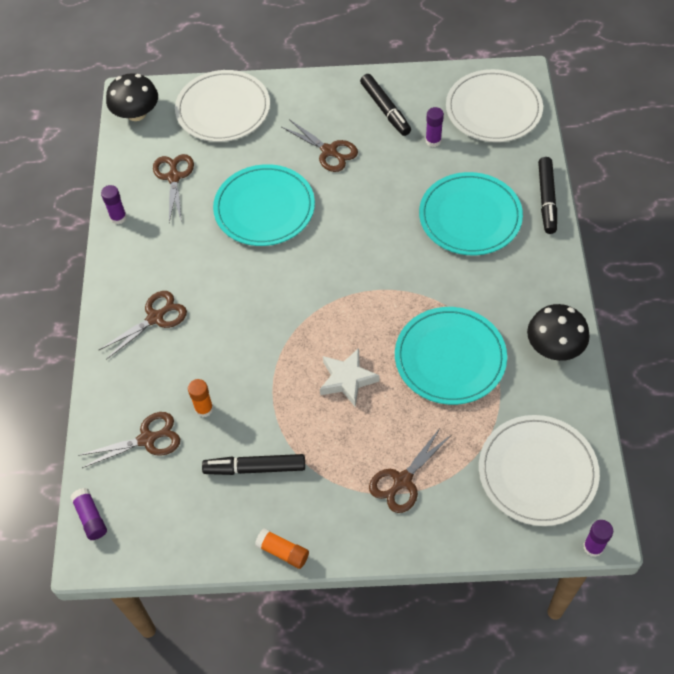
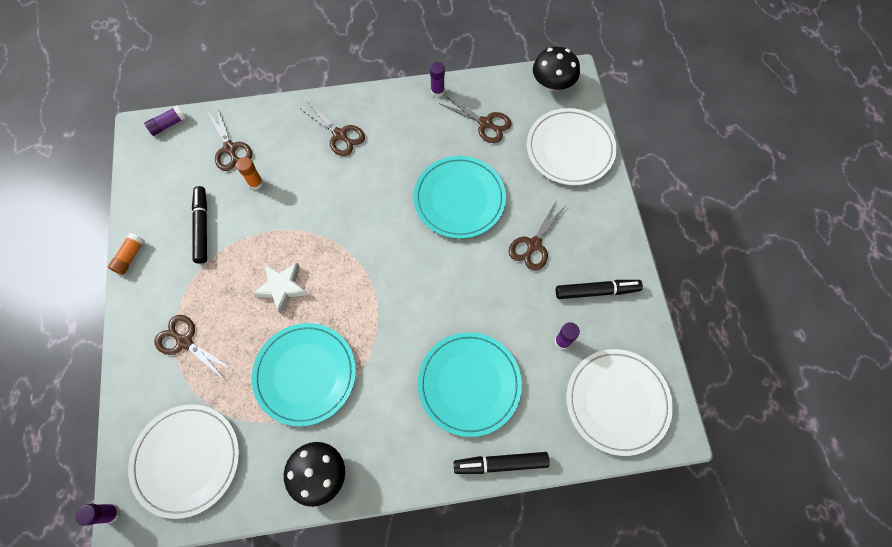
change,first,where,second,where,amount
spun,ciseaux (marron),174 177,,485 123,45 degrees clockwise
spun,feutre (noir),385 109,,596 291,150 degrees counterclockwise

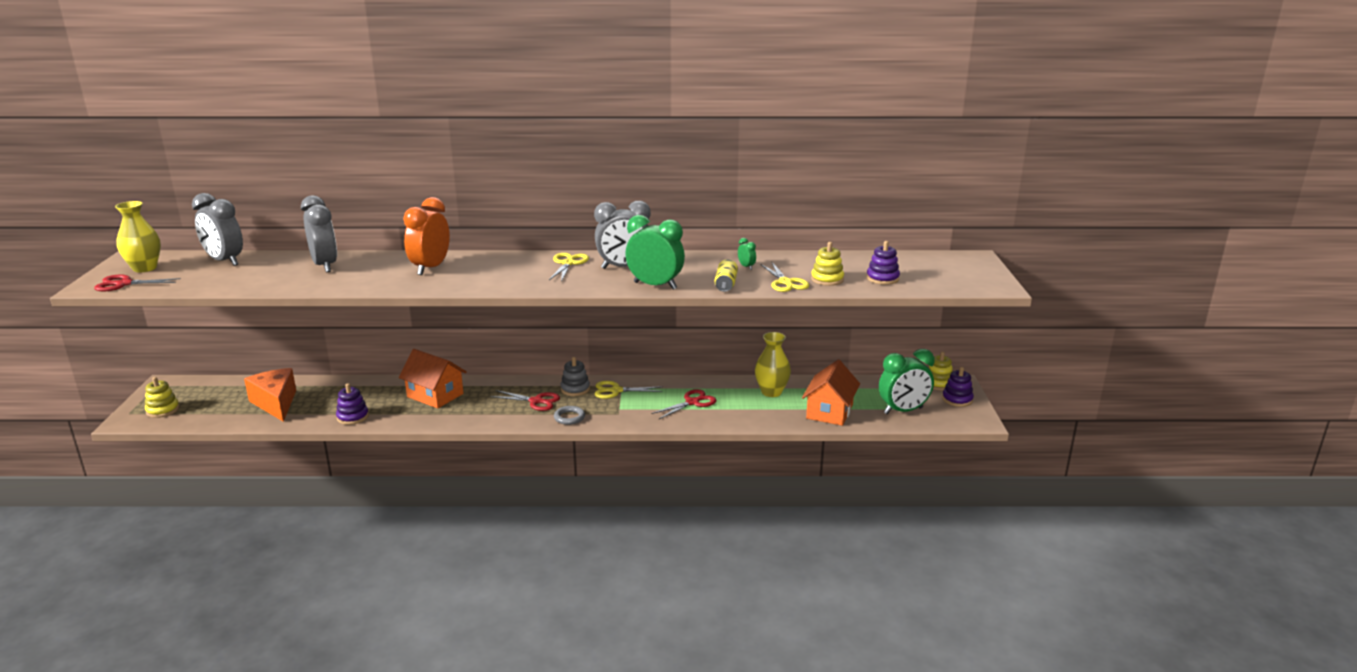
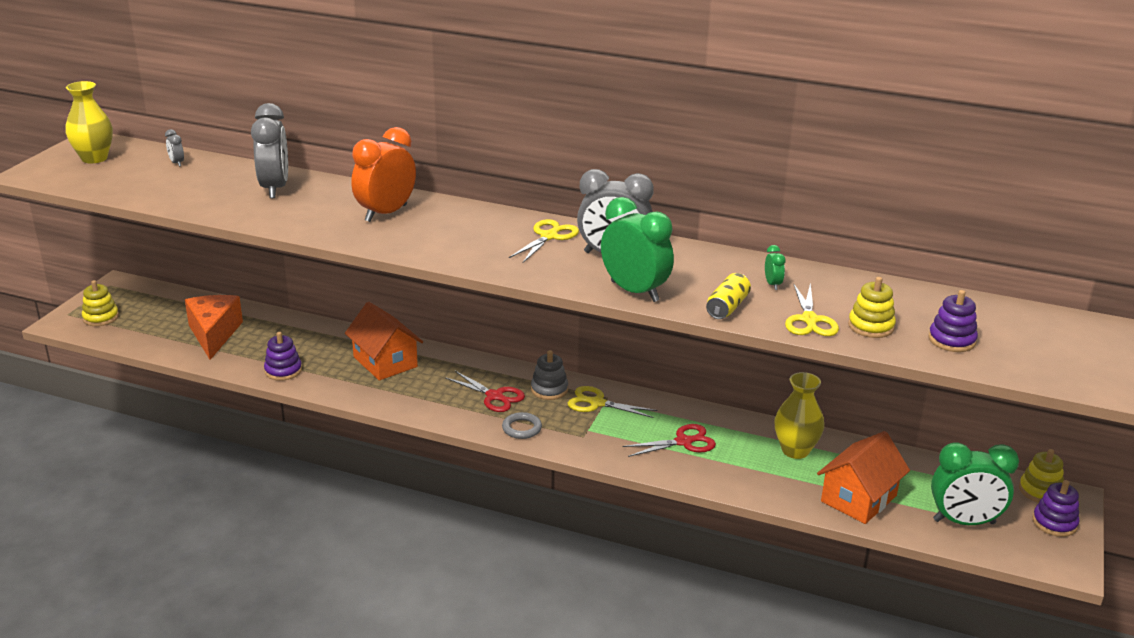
change,first,where,second,where,amount
missing,ciseaux (rouge),123 284,,,
size,réveil (gris),224 261,,177 163,x0.42

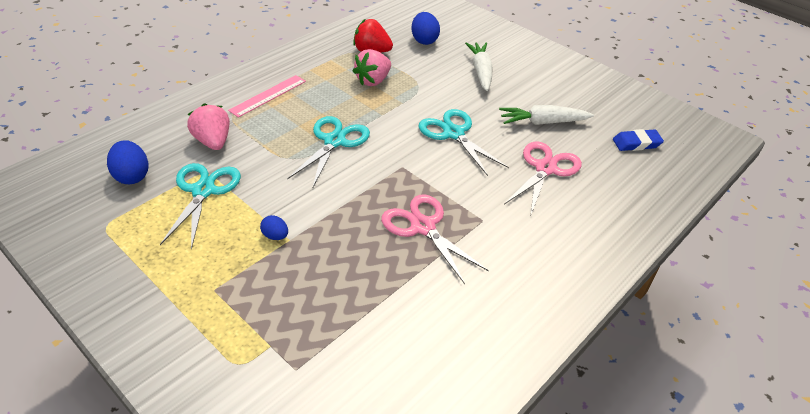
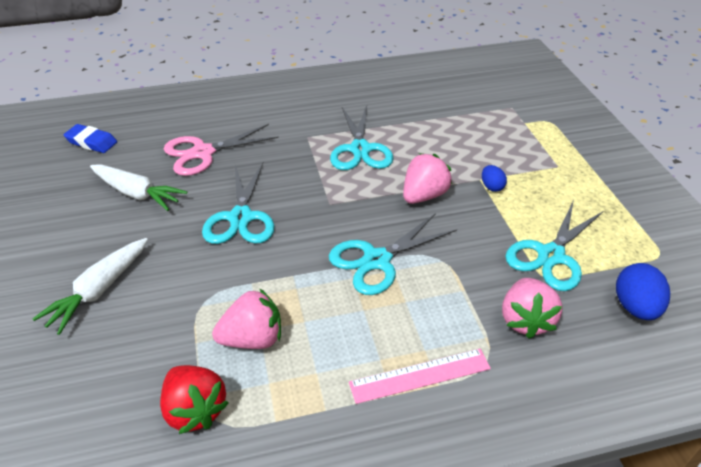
change,first,where,second,where,amount
colour,ciseaux (rose),423 227,ciseaux (turquoise),360 149,
missing,œuf (bleu),424 40,,,
appeared,,,fraise (rose),424 195,

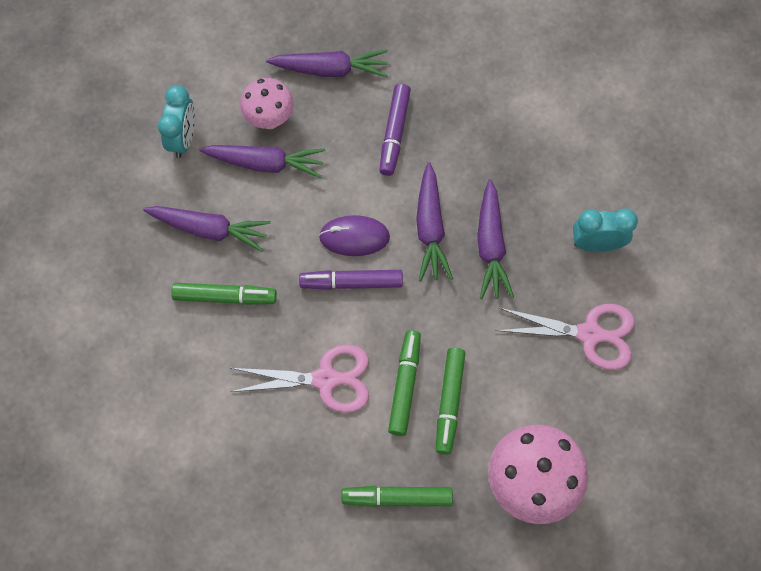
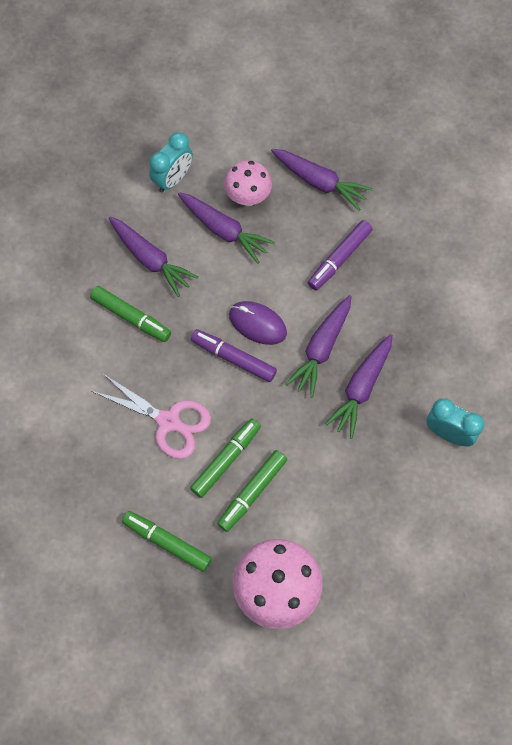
change,first,where,second,where,amount
missing,ciseaux (rose),589 334,,,

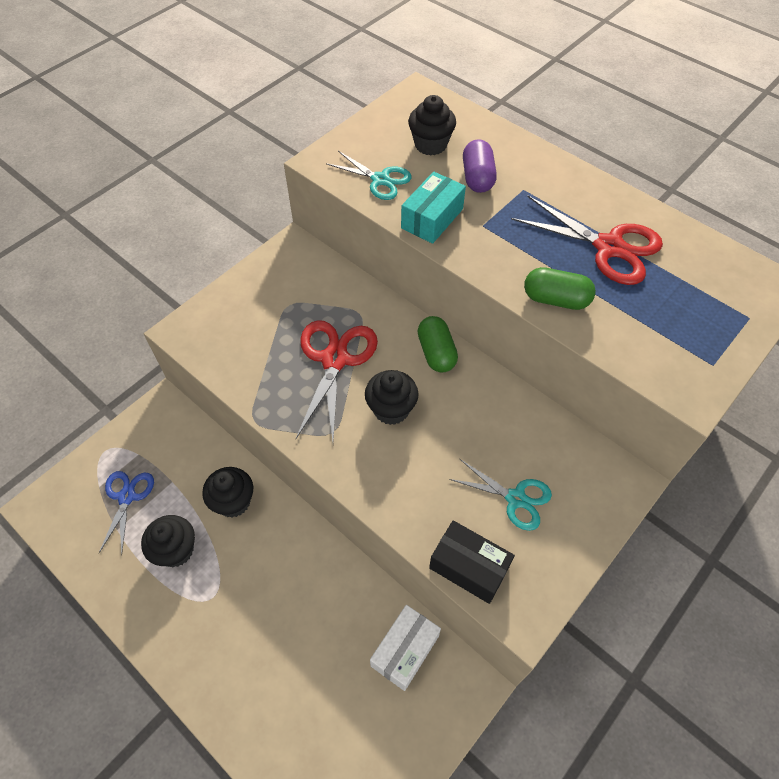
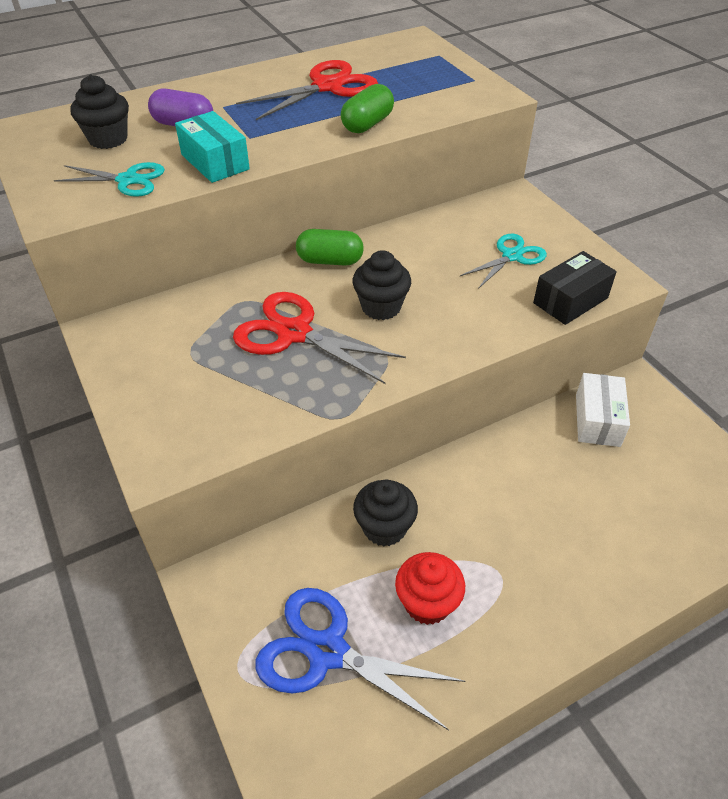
change,first,where,second,where,amount
size,ciseaux (bleu),127 497,,327 651,x1.58
colour,muffin (noir),176 550,muffin (rouge),427 603,
spun,ciseaux (turquoise),380 180,,128 180,45 degrees clockwise
spun,boîte (blanc),405 650,,597 420,45 degrees clockwise

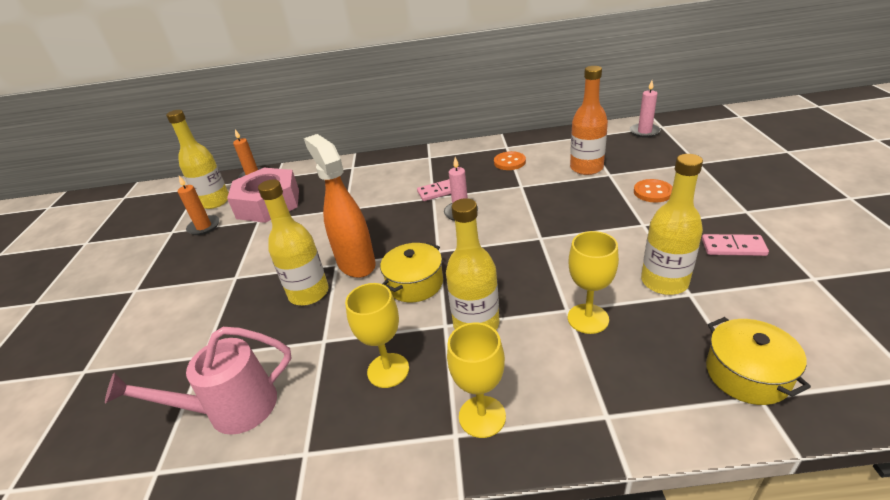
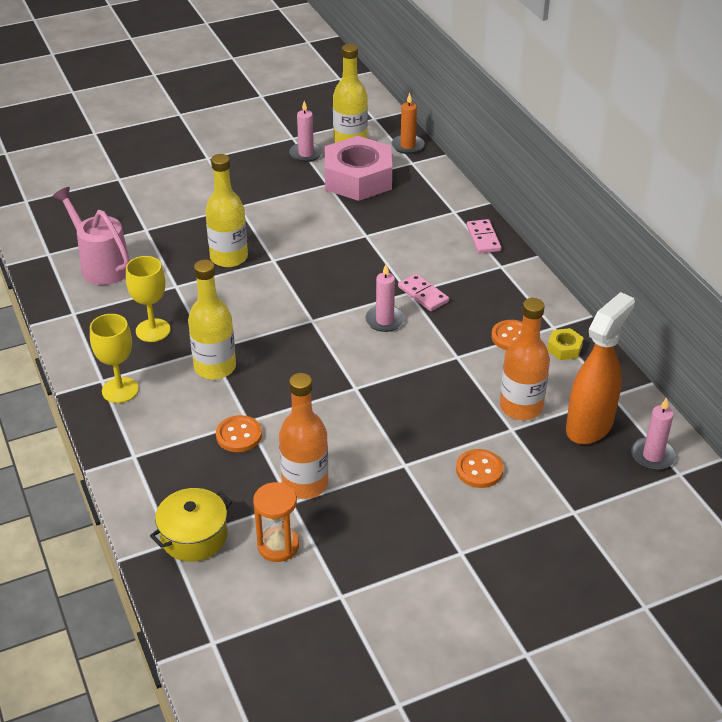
change,first,where,second,where,amount
colour,bougie (orange),204 227,bougie (rose),306 154,
relocated,vaporisateur (orange),356 263,,590 426,
missing,marmite (jaune),415 283,,,
exchanged,verre à pied (jaune),588 318,bouton (orange),239 435,
colour,bouteille (jaune),664 282,bouteille (orange),305 484,
relocated,domino (rose),733 247,,483 238,
appeared,,,sablier (orange),278 546,
appeared,,,écrou (jaune),564 348,

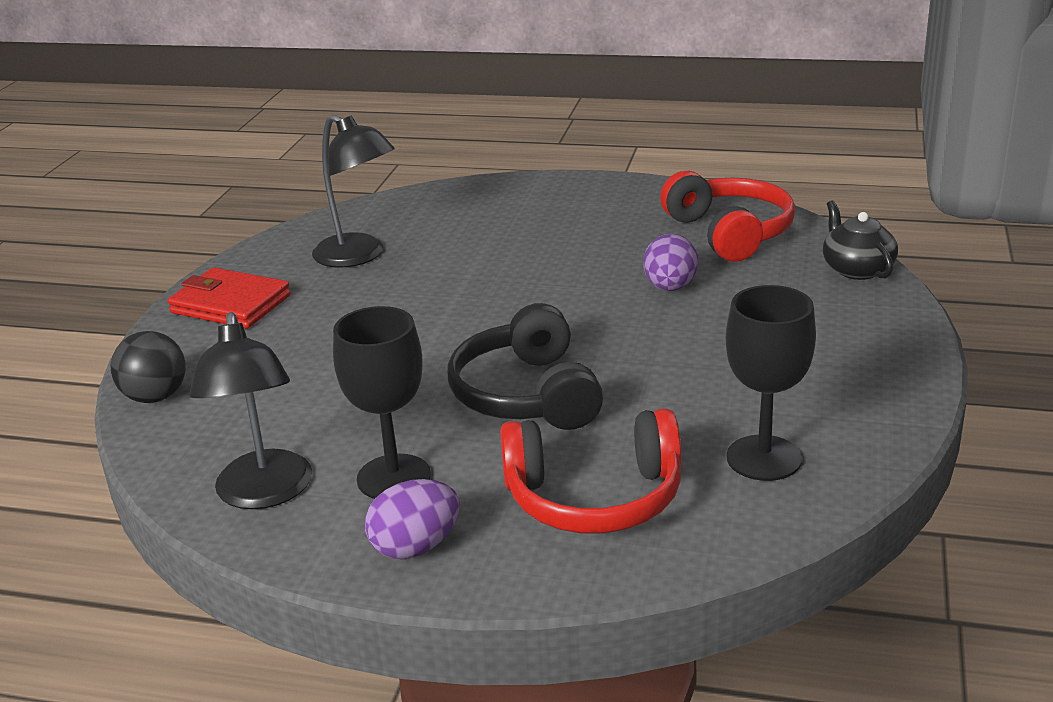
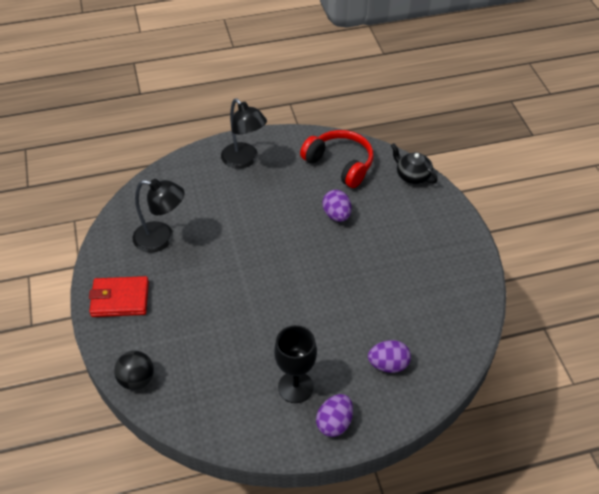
change,first,where,second,where,amount
relocated,lampe (noir),264 494,,244 160,
missing,casque audio (noir),528 394,,,
exchanged,casque audio (rouge),594 496,œuf (violet),388 365,
missing,verre à pied (noir),764 458,,,

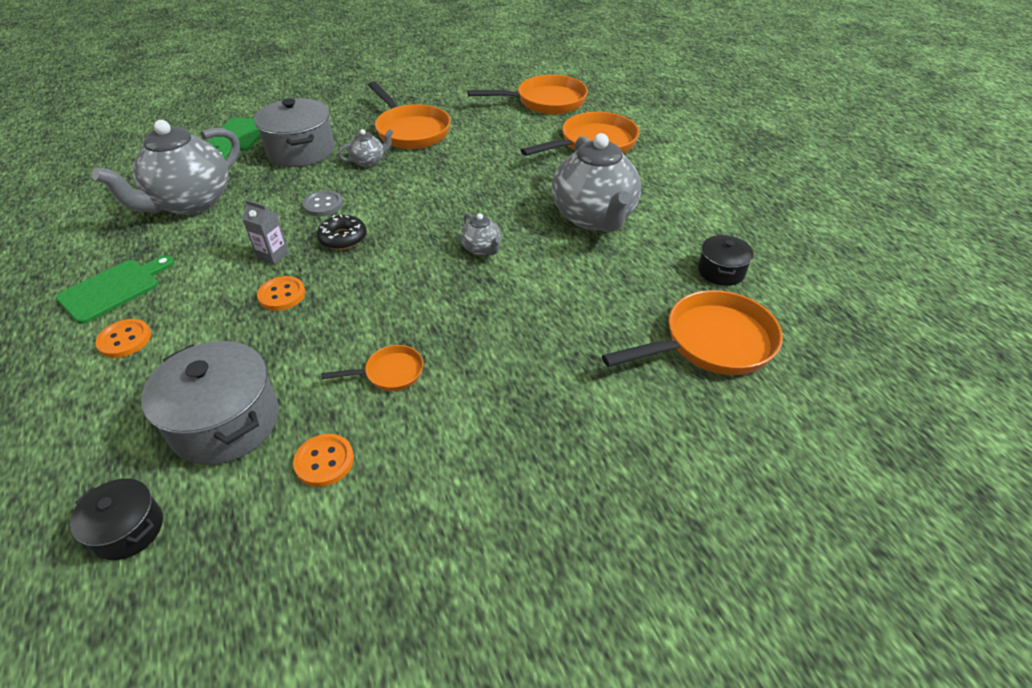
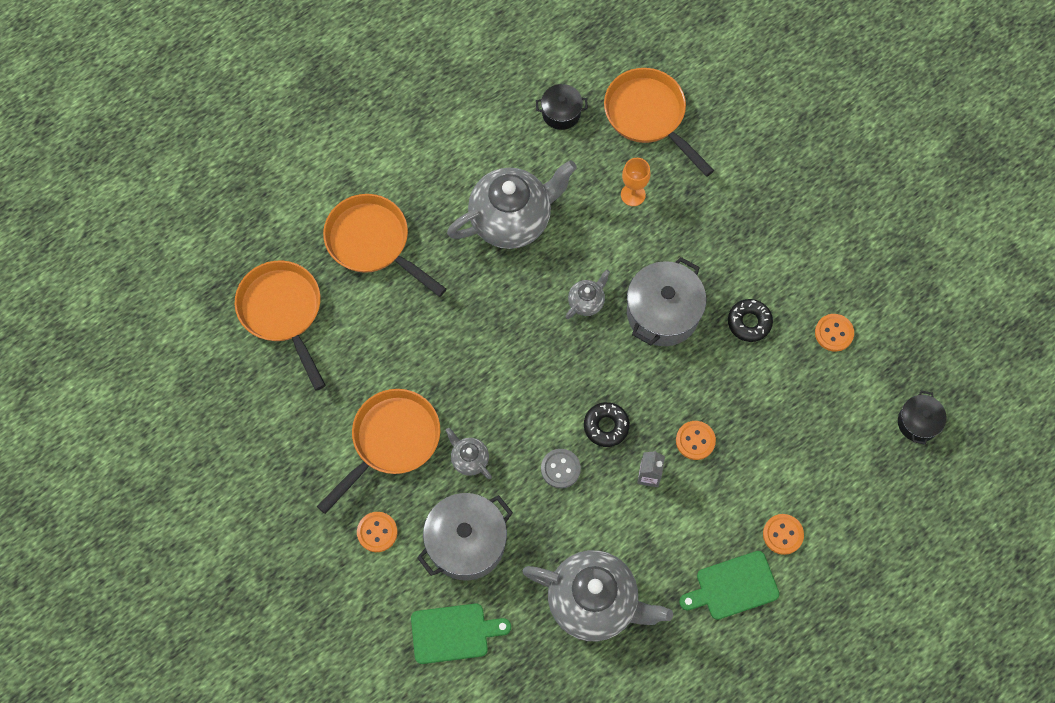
change,first,where,second,where,amount
spun,planche à découper (vert),114 289,,733 586,45 degrees counterclockwise
relocated,marmite (gris),226 422,,663 313,
exchanged,poêle (orange),390 373,beignet (noir),749 322,
appeared,,,bouton (orange),377 532,
appeared,,,verre à pied (orange),633 194,

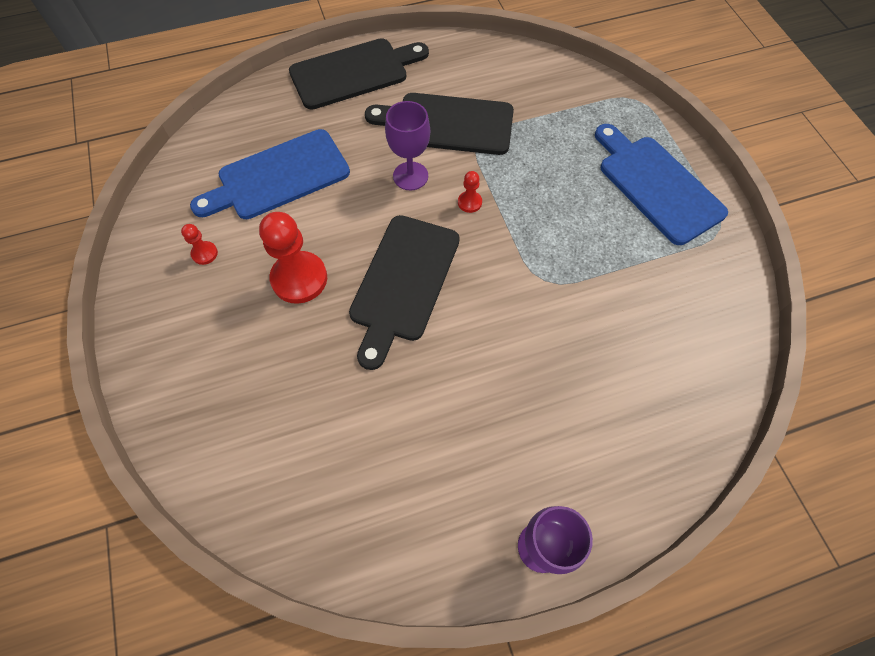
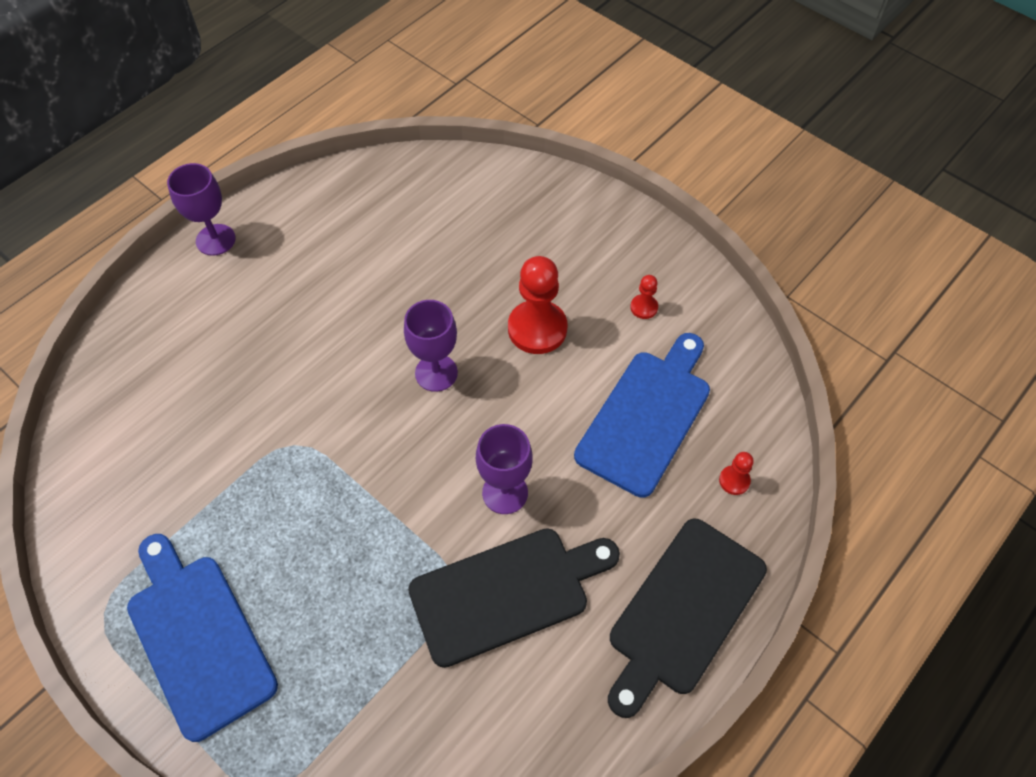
change,first,where,second,where,amount
exchanged,planche à découper (noir),403 282,verre à pied (violet),436 373,
relocated,pion (rouge),469 202,,734 481,
spun,planche à découper (bleu),656 185,,198 638,150 degrees counterclockwise

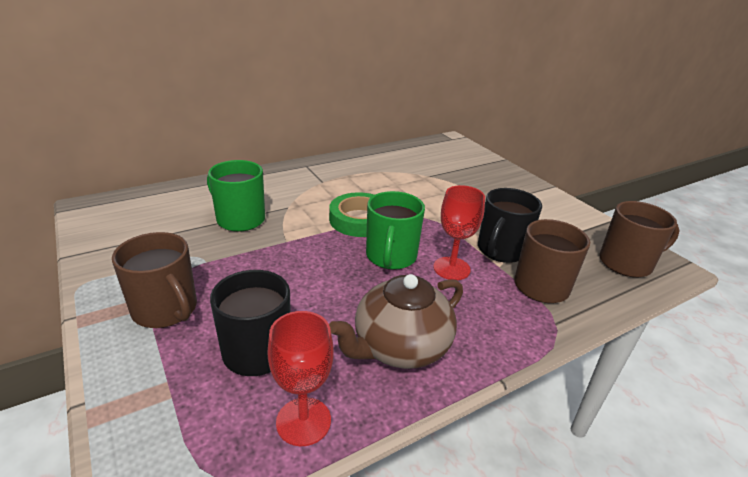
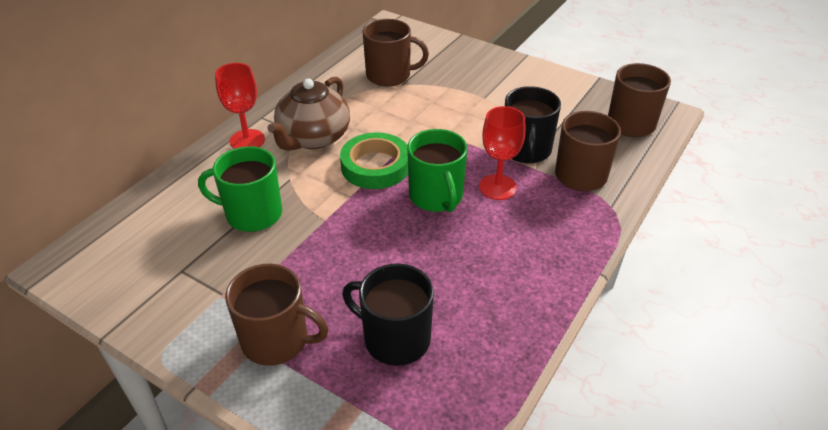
change,first,where,second,where,amount
relocated,verre à pied (rouge),303 421,,247 140,
relocated,théière (marron),400 347,,313 138,
appeared,,,tasse (marron),390 75,

